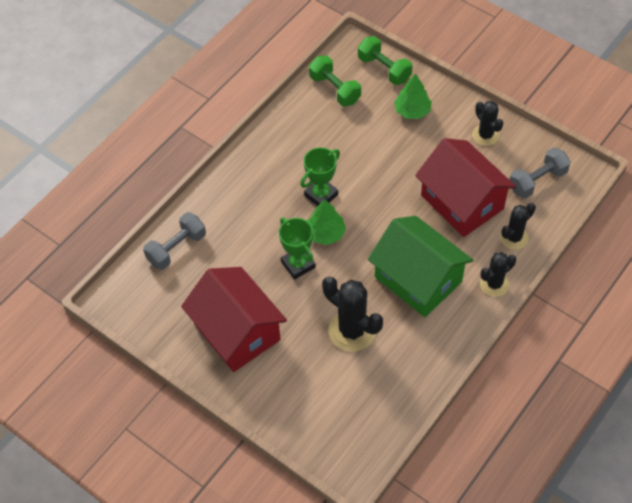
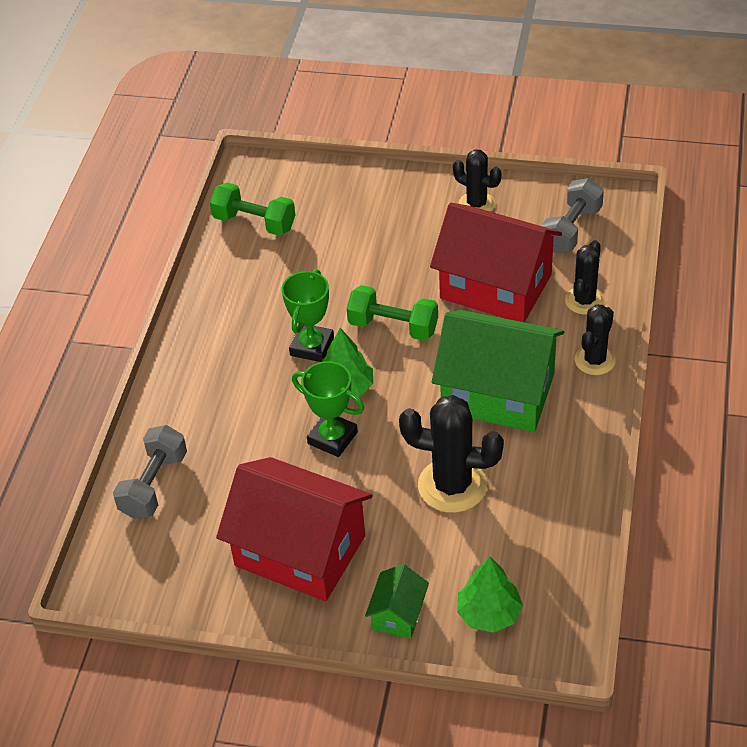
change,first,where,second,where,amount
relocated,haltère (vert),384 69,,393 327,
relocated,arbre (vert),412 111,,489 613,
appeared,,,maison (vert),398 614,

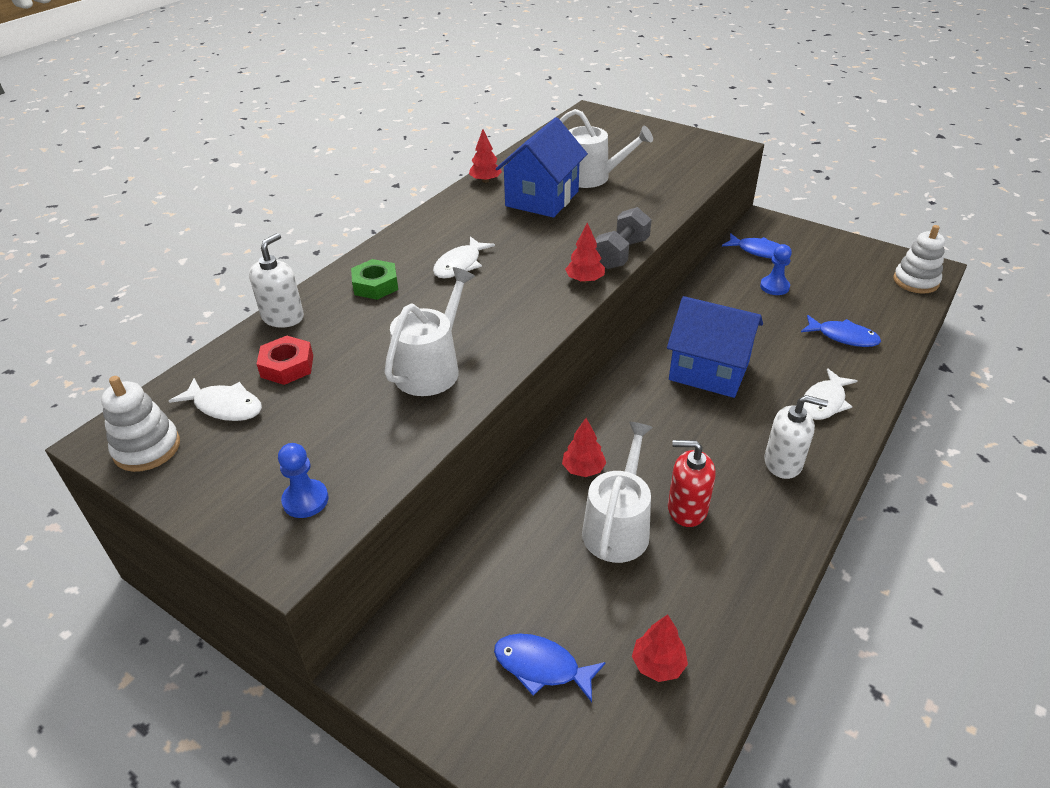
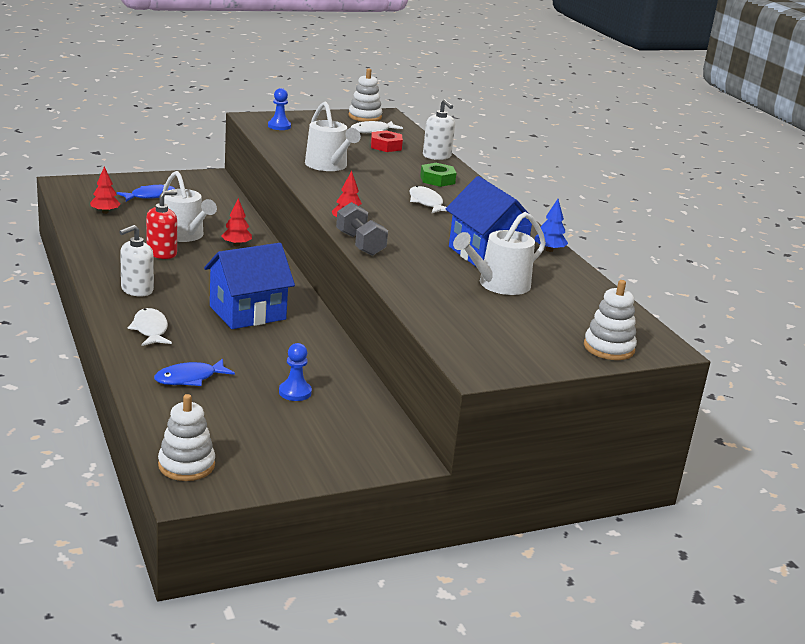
change,first,where,second,where,amount
colour,arbre (rouge),485 181,arbre (bleu),549 250,
missing,poisson (bleu),758 251,,,
appeared,,,jouet à empiler (blanc),609 348,

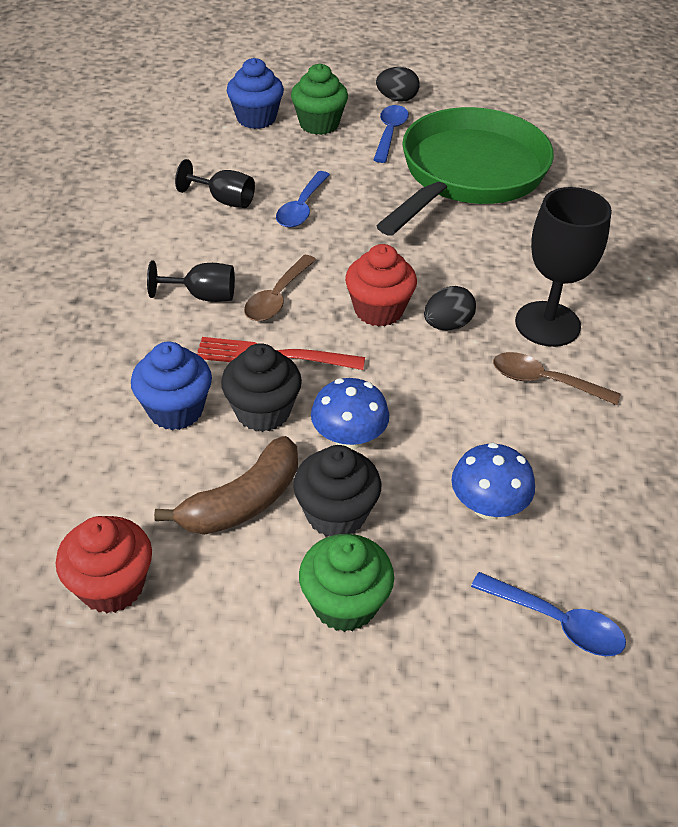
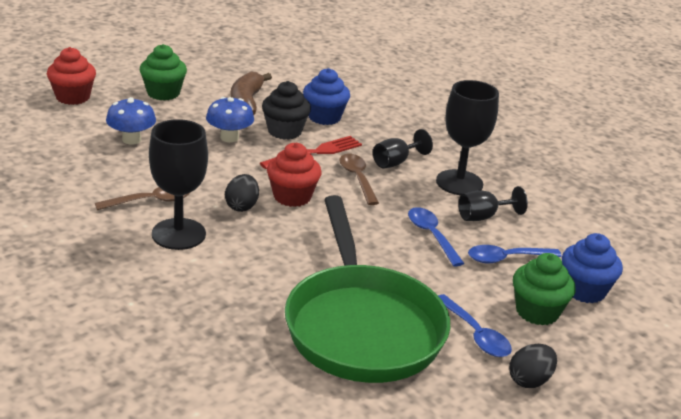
change,first,where,second,where,amount
relocated,muffin (rouge),112 586,,73 97,
missing,muffin (noir),336 514,,,
relocated,cuillère (bleu),557 622,,506 258,
appeared,,,verre à pied (noir),459 183,

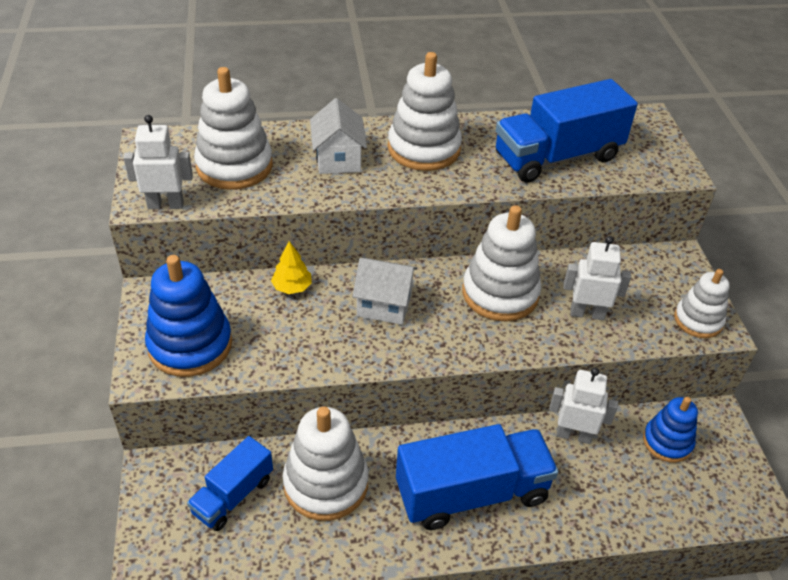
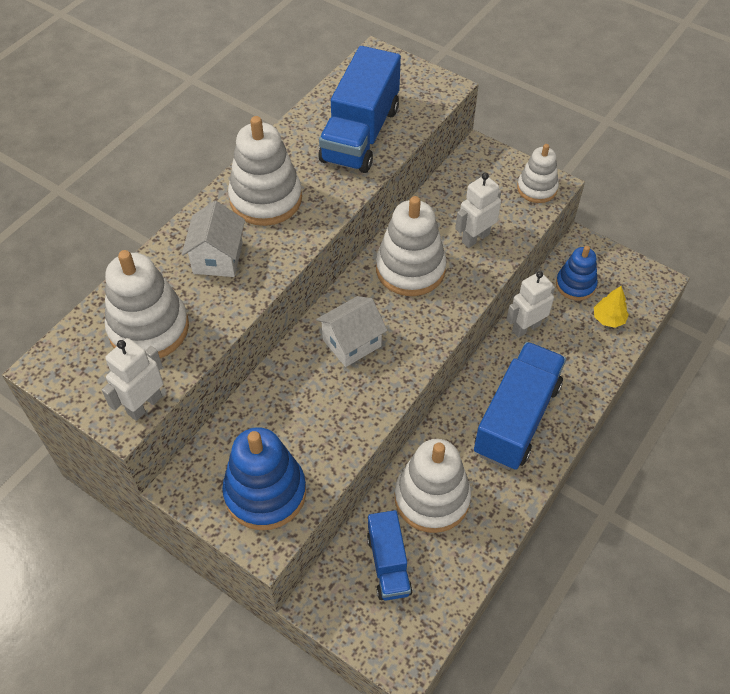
change,first,where,second,where,amount
relocated,arbre (jaune),292 287,,608 319,
spun,maison (blanc),338 159,,218 258,60 degrees clockwise

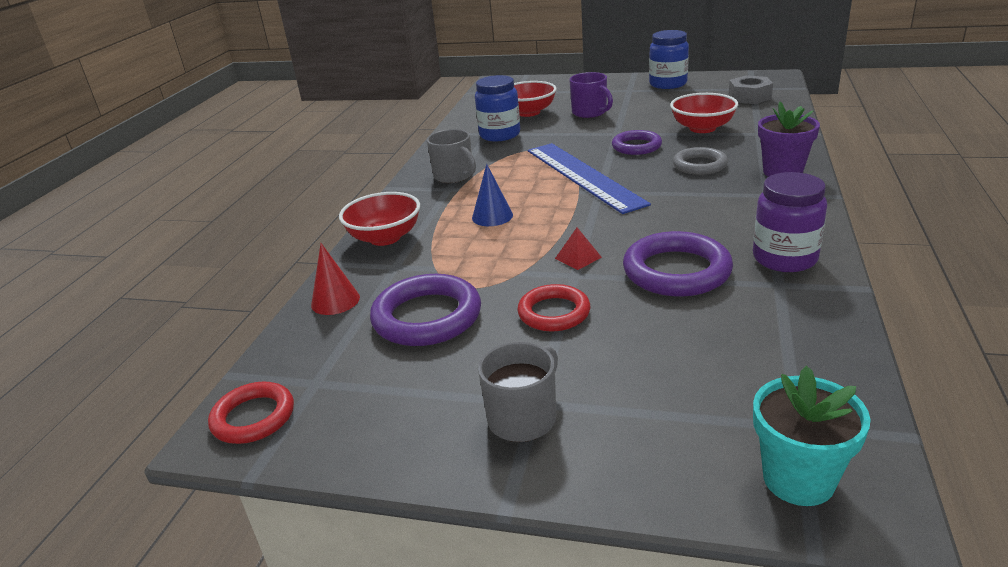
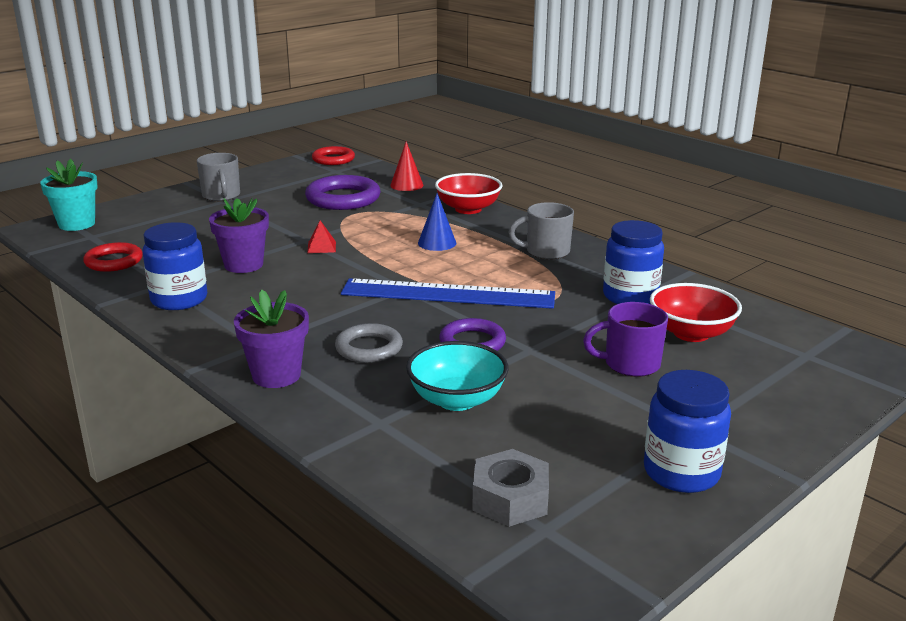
change,first,where,second,where,amount
relocated,anneau (rouge),554 313,,114 261,
exchanged,anneau (violet),676 271,pot de fleurs (violet),243 265,
colour,bol (rouge),702 128,bol (turquoise),457 400,
colour,bocal (violet),784 258,bocal (bleu),179 300,

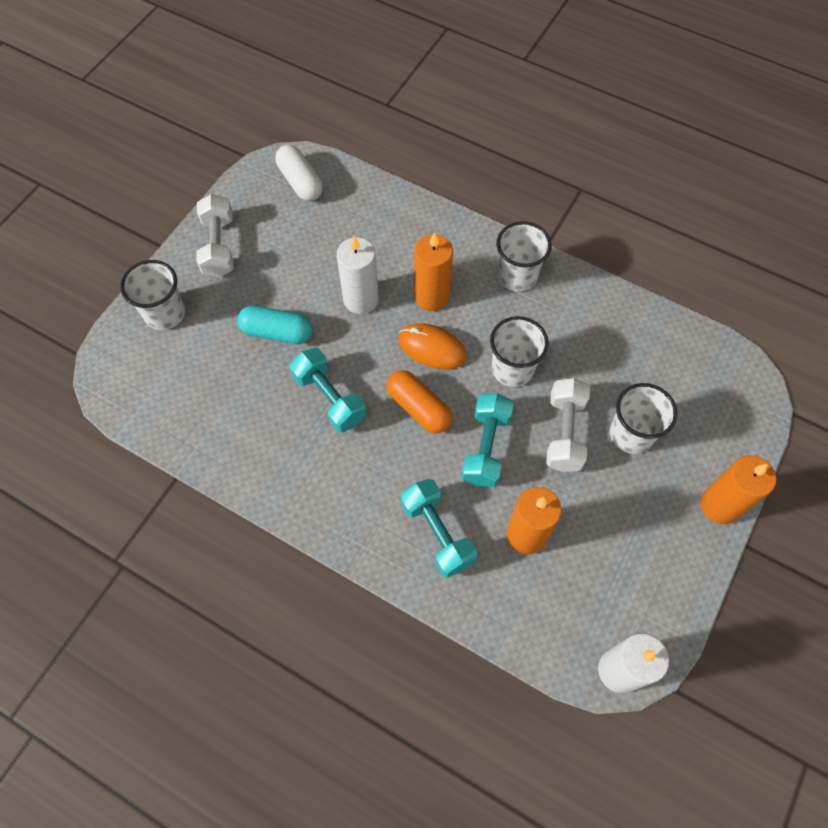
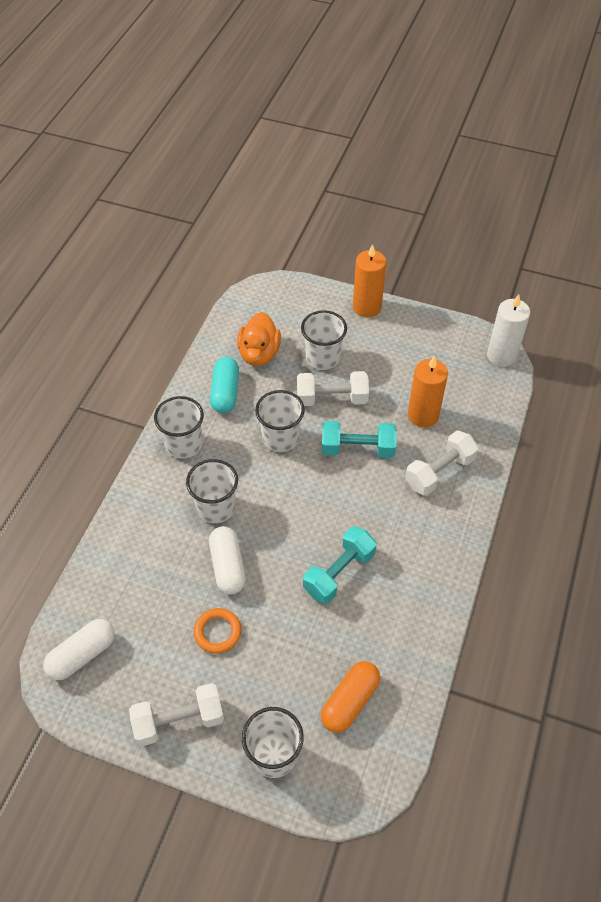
change,first,where,second,where,amount
relocated,gélule (turquoise),277 332,,225 392,
exchanged,bougie (blanc),361 299,gélule (blanc),228 566,
relocated,gélule (orange),418 408,,350 701,
missing,souris (orange),432 348,,,
colour,haltère (turquoise),437 533,haltère (blanc),439 472,
exchanged,bougie (orange),432 296,gobelet (blanc),216 507,
appeared,,,anneau (orange),217 632,
appeared,,,canard (orange),259 354,

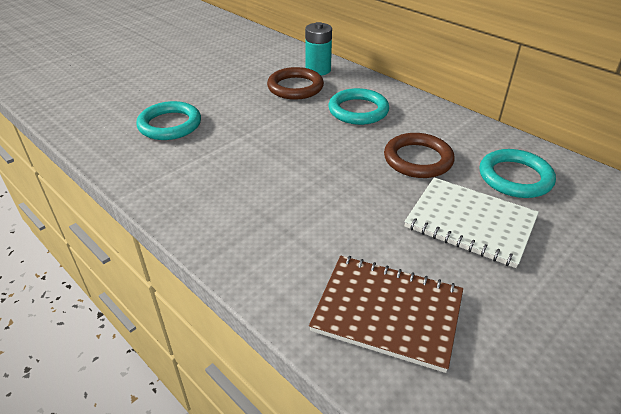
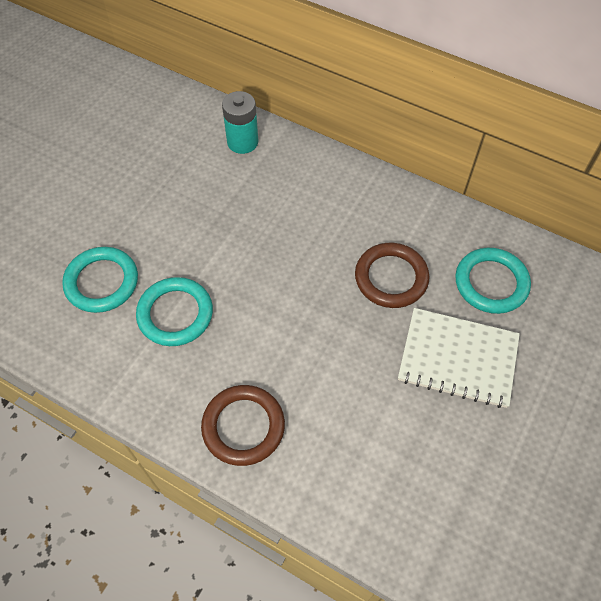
change,first,where,second,where,amount
relocated,anneau (marron),295 87,,243 426,
missing,carnet (marron),387 312,,,
relocated,anneau (turquoise),358 110,,175 314,

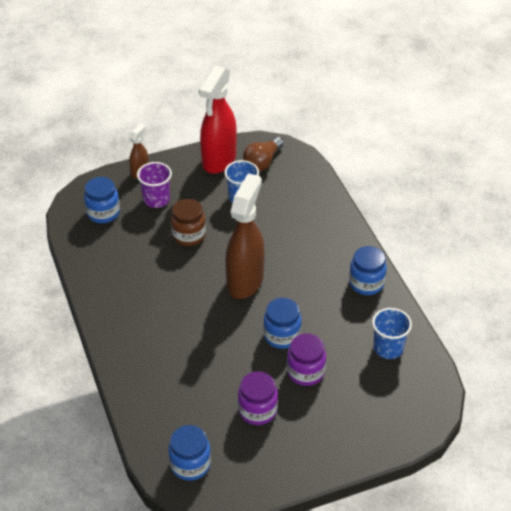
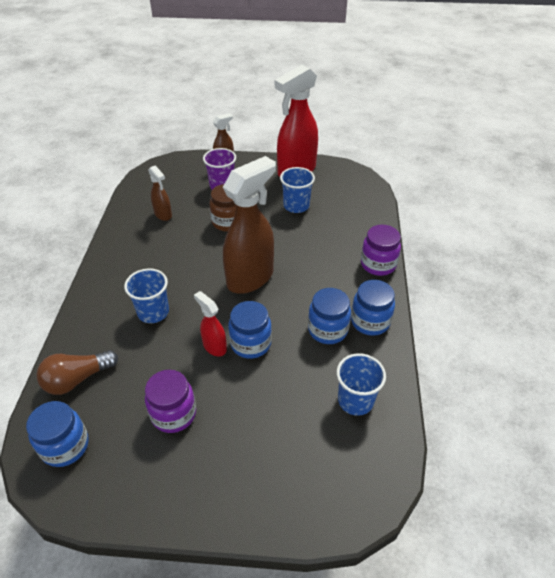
change,first,where,second,where,amount
relocated,bocal (bleu),103 213,,327 330,
relocated,ampoule (marron),262 162,,77 379,
relocated,bocal (violet),305 372,,378 264,
appeared,,,gobelet (bleu),153 312,
appeared,,,vaporisateur (marron),163 215,
appeared,,,vaporisateur (rouge),214 346,

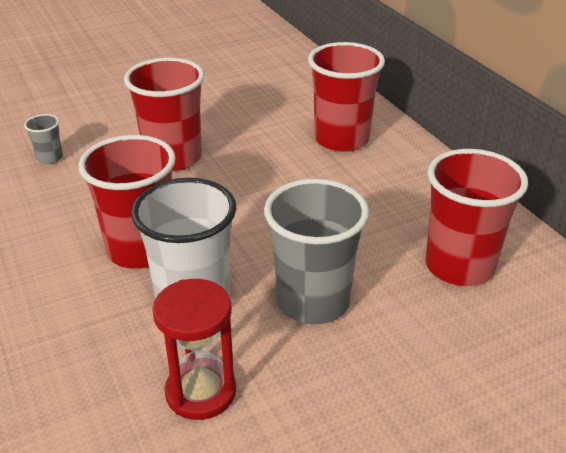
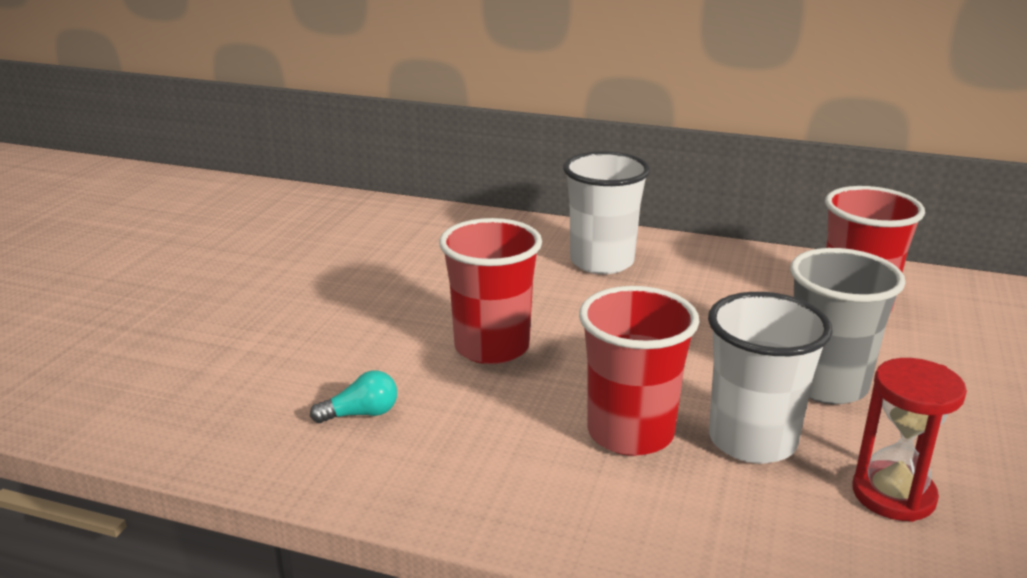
change,first,where,second,where,amount
exchanged,gobelet (gris),49 158,ampoule (turquoise),361 414,
colour,gobelet (rouge),341 139,gobelet (blanc),602 262,

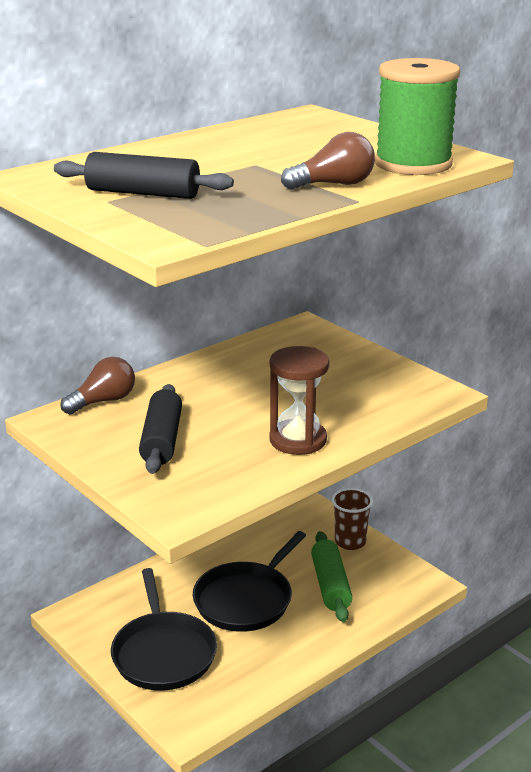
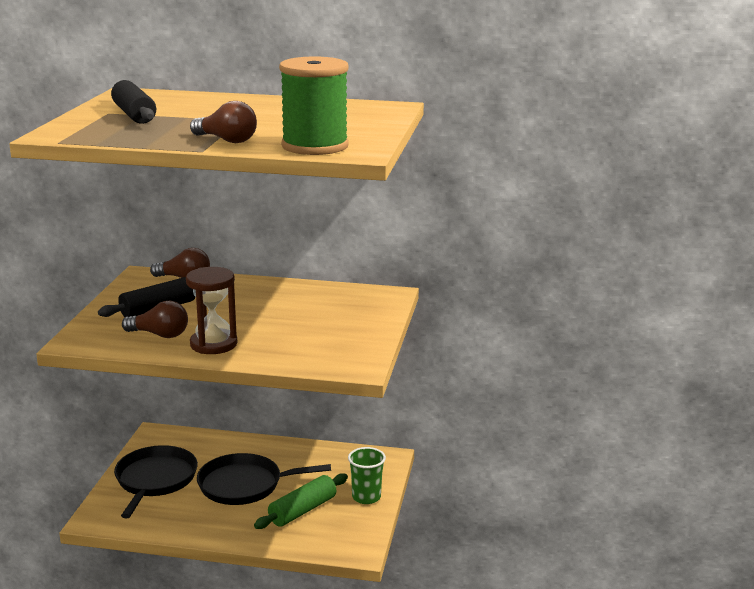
change,first,where,second,where,amount
spun,poêle (noir),163 653,,155 480,150 degrees clockwise
colour,gobelet (marron),350 542,gobelet (vert),366 497,
appeared,,,ampoule (marron),160 335,

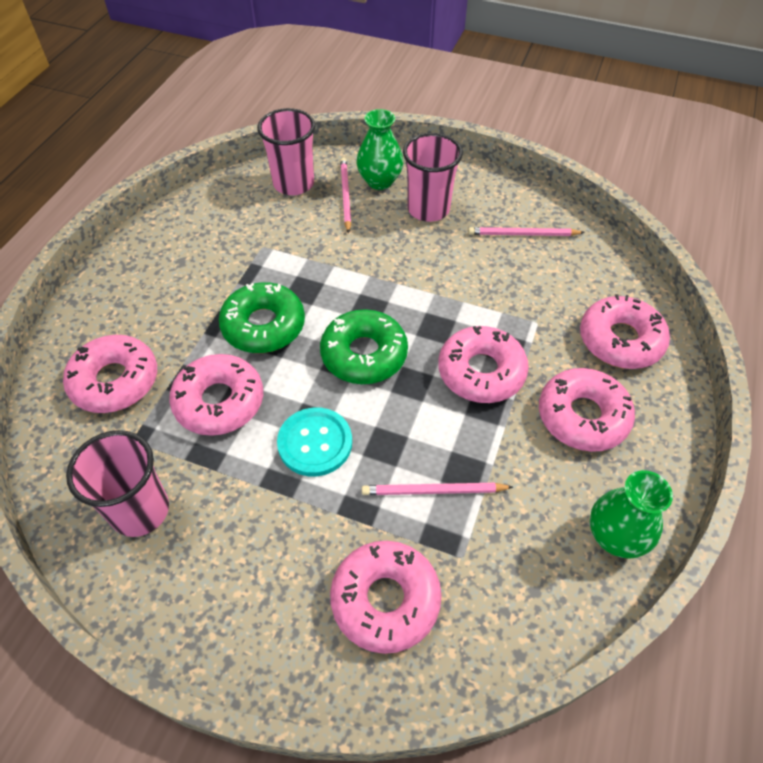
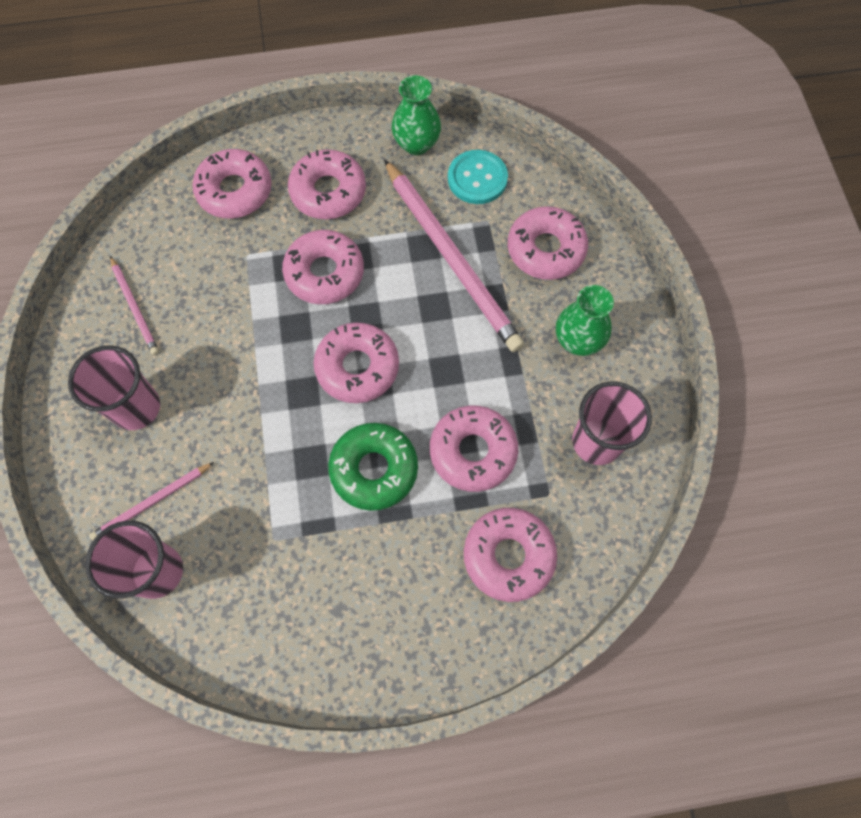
change,first,where,second,where,amount
relocated,bouton (turquoise),315 443,,477 178,
colour,beignet (vert),364 354,beignet (rose),357 367,
relocated,vase (vert),379 181,,578 340,
size,crayon (rose),433 491,,451 258,x2.08

